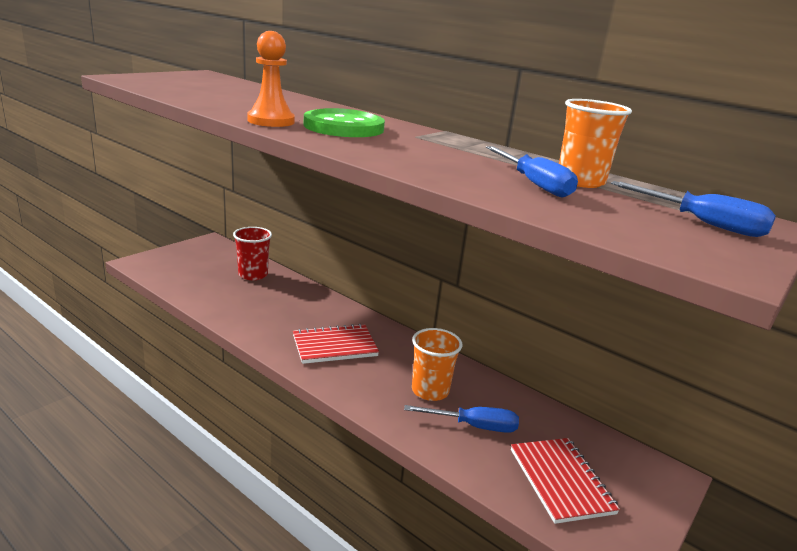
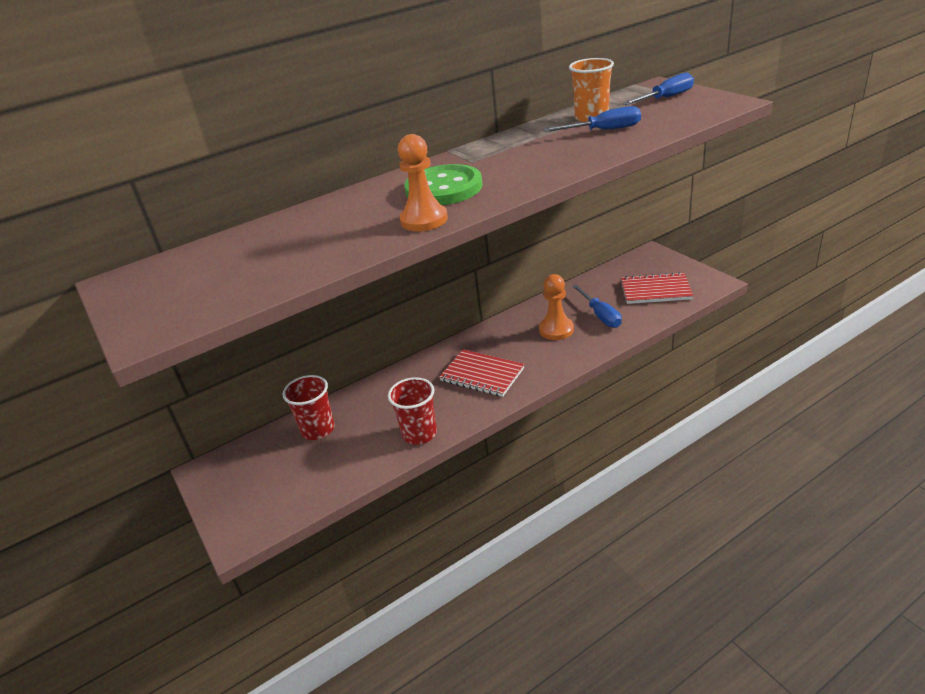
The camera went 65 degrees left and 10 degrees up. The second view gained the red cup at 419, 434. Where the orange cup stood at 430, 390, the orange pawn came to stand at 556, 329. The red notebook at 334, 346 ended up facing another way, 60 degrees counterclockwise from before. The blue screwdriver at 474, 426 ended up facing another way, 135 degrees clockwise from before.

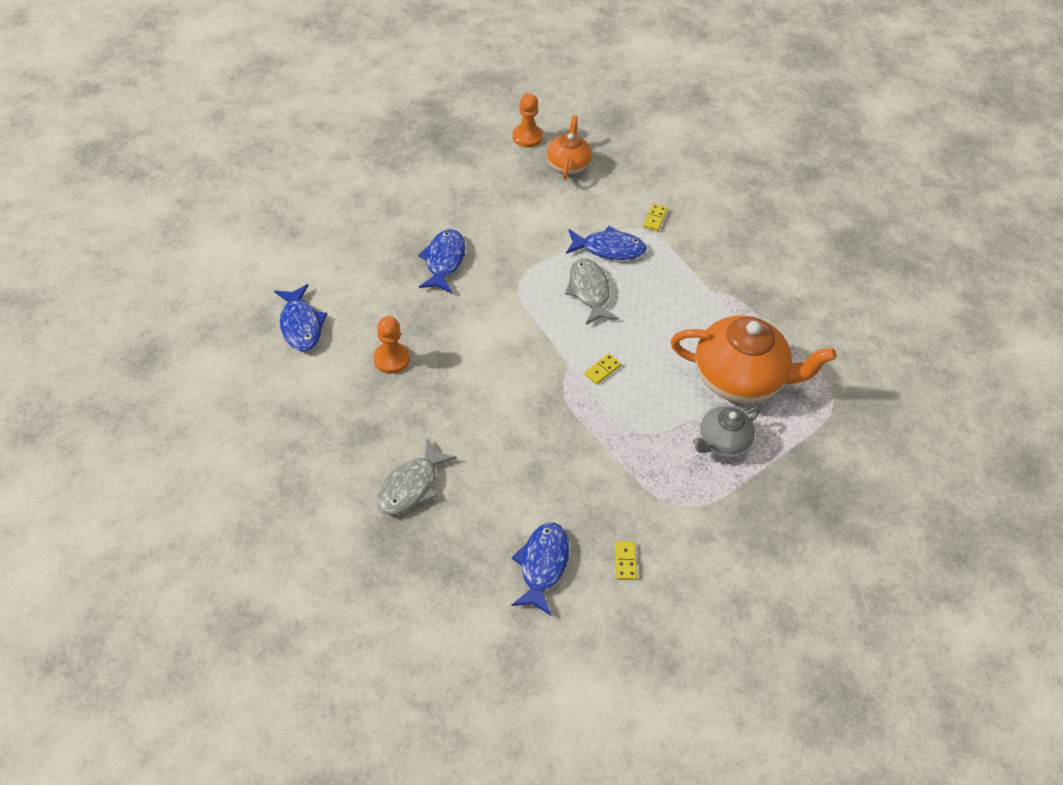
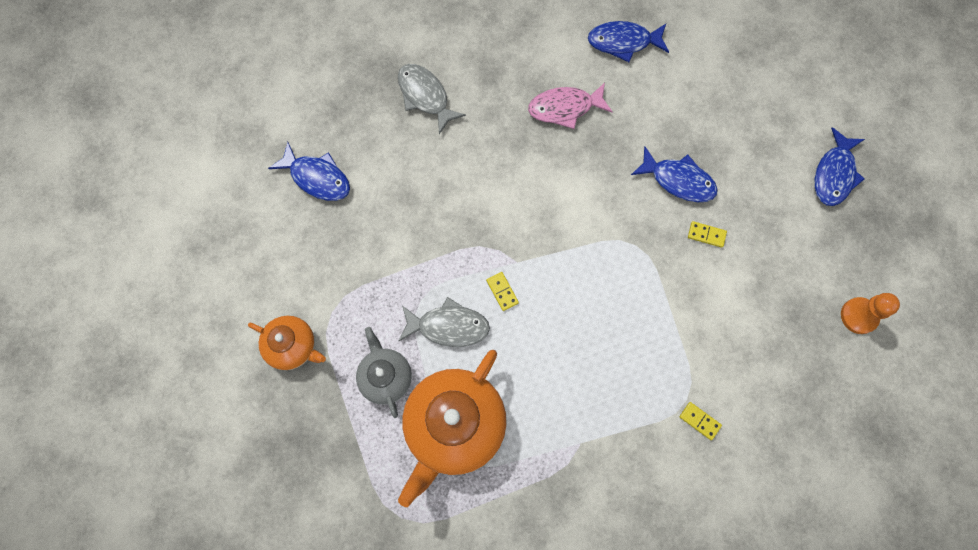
The camera went 110 degrees right and 20 degrees up. The orange teapot ended up elsewhere, having gone from 568, 165 to 293, 346. The grey fish ended up elsewhere, having gone from 589, 291 to 448, 326. The blue fish ended up elsewhere, having gone from 609, 249 to 834, 174. The yellow domino ended up elsewhere, having gone from 625, 561 to 706, 235. Where the orange pawn stood at 391, 359, the pink fish came to stand at 565, 108.

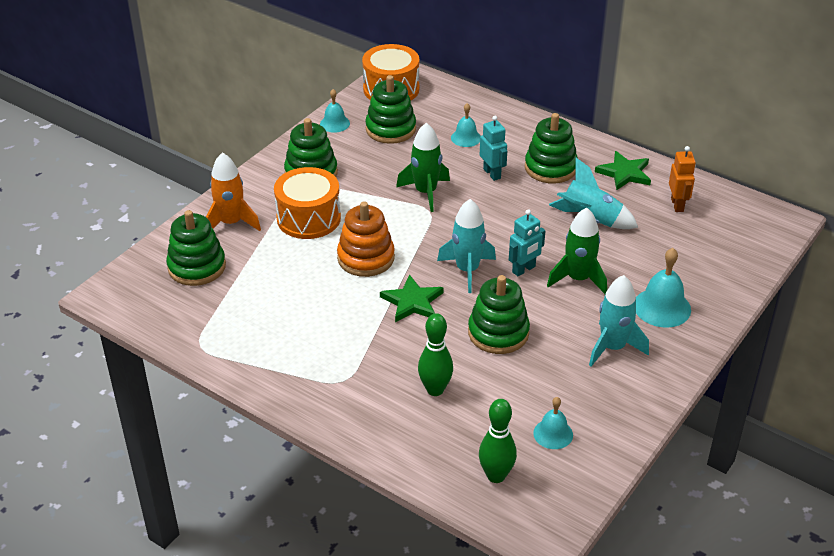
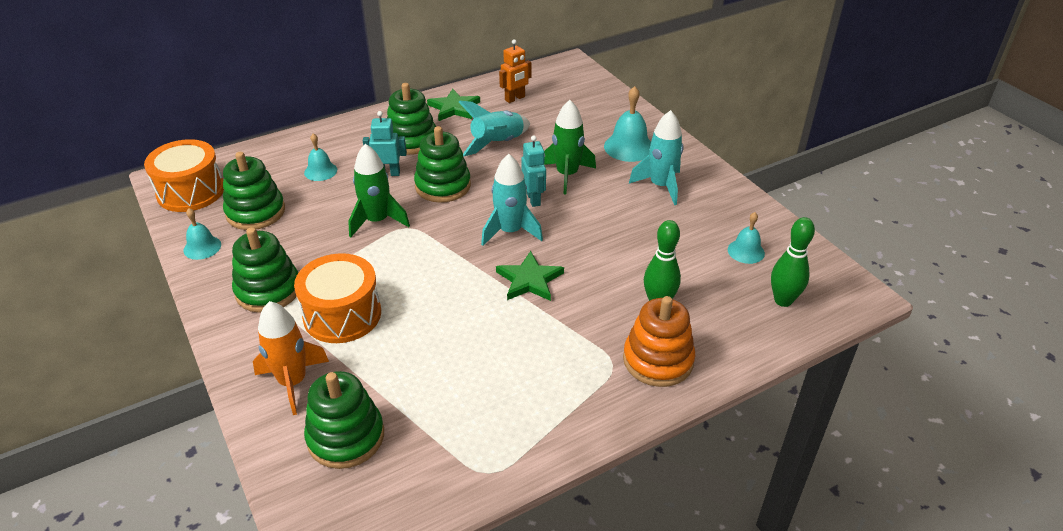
The camera went 65 degrees left and 0 degrees up. The orange stacking toy ended up elsewhere, having gone from 366, 258 to 658, 360. The green stacking toy ended up elsewhere, having gone from 498, 333 to 443, 186. The orange robot at 677, 205 ended up facing another way, 120 degrees clockwise from before.

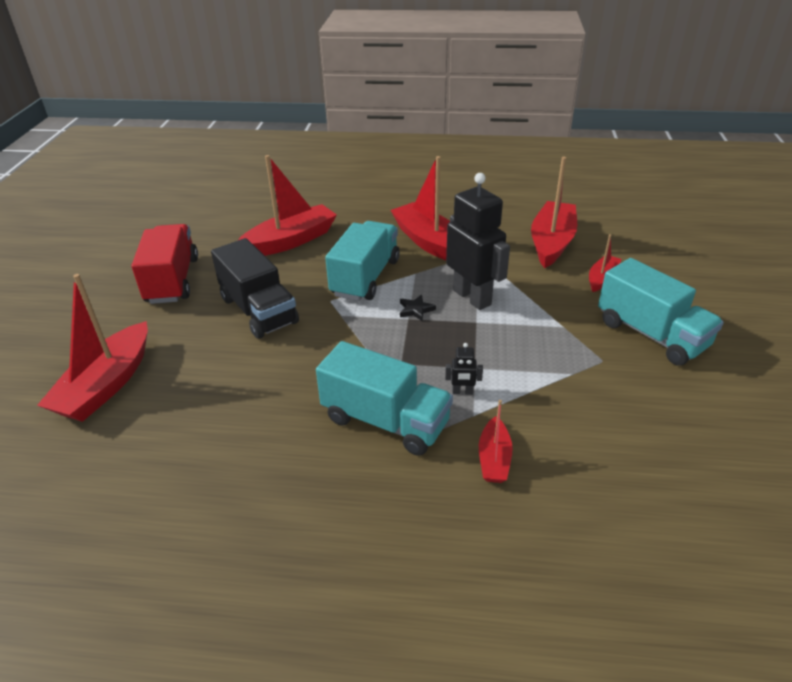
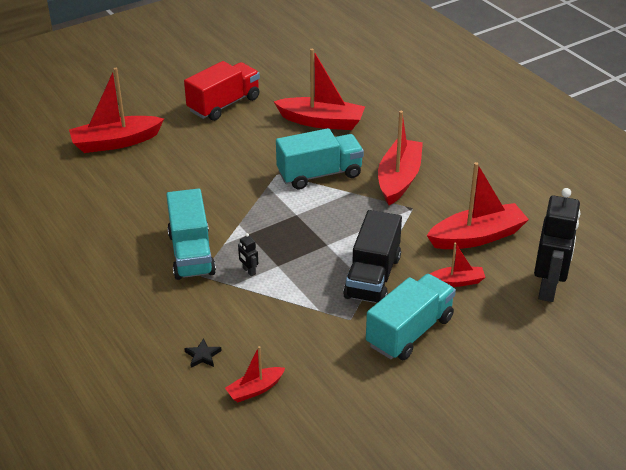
The camera went 50 degrees right and 0 degrees up. The black truck ended up elsewhere, having gone from 258, 310 to 372, 277. The black star ended up elsewhere, having gone from 415, 310 to 202, 355. The black robot ended up elsewhere, having gone from 472, 297 to 548, 288. The red boat ended up elsewhere, having gone from 494, 459 to 255, 389. The turquoise truck at 651, 334 ended up facing another way, 150 degrees counterclockwise from before.

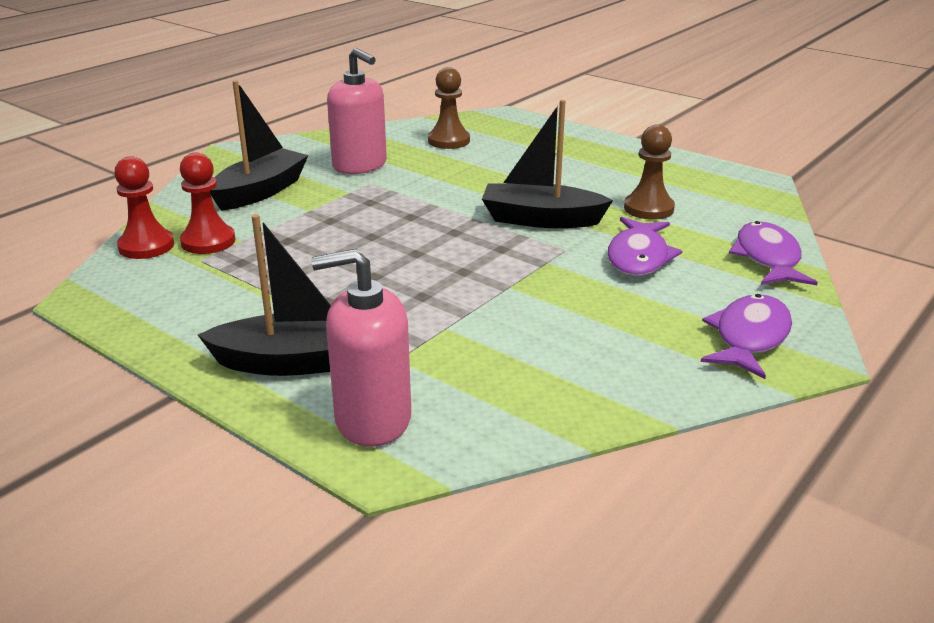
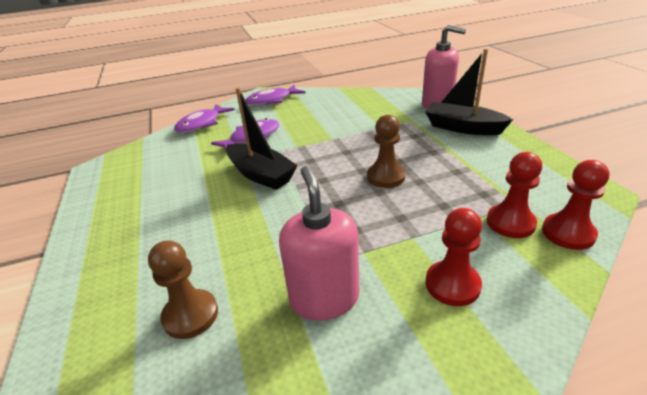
The camera went 145 degrees left and 5 degrees up. The brown pawn ended up elsewhere, having gone from 648, 209 to 386, 177. Where the black boat stood at 260, 191, the red pawn came to stand at 452, 284.

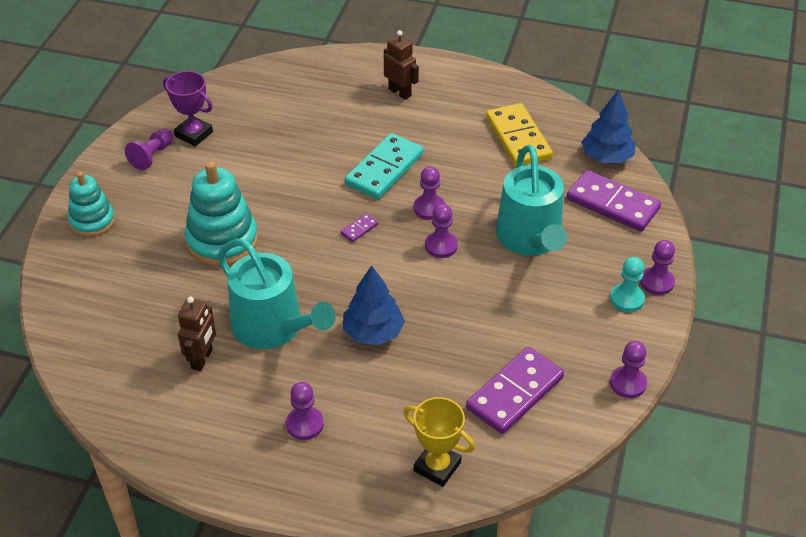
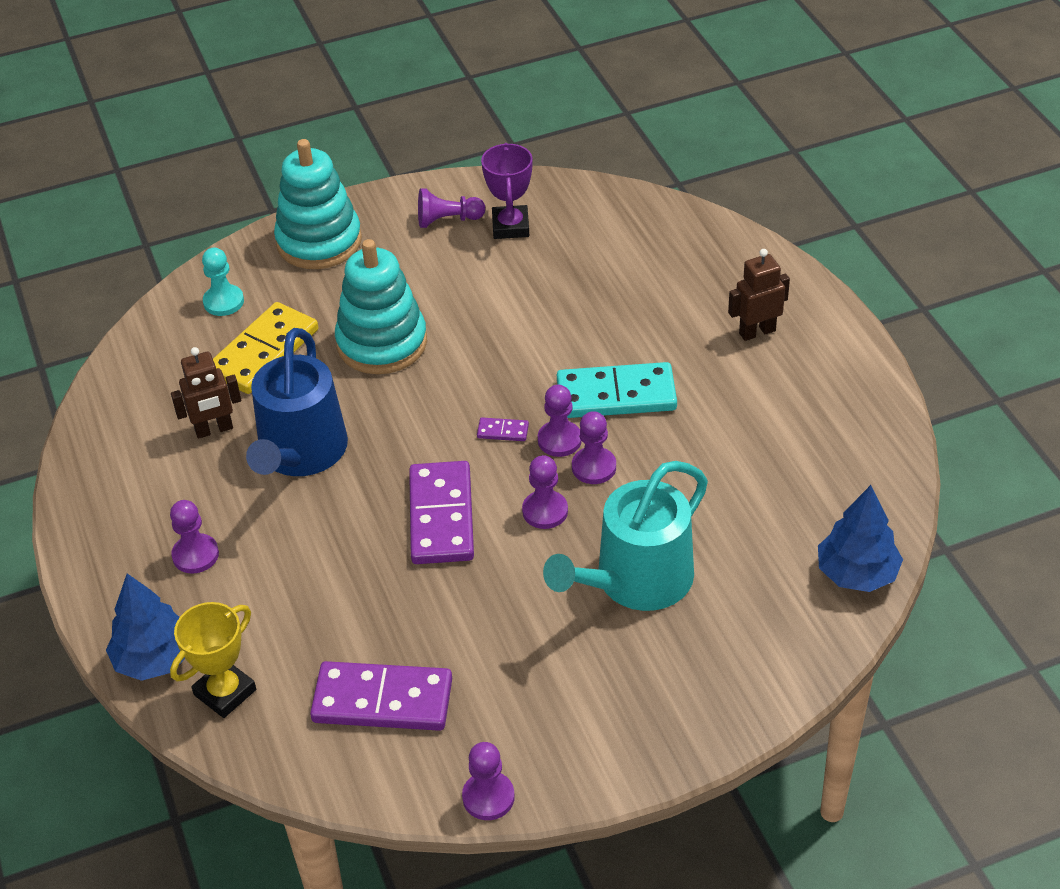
The camera went 55 degrees right and 0 degrees up. The blue tree ended up elsewhere, having gone from 373, 332 to 155, 659. The yellow domino ended up elsewhere, having gone from 518, 138 to 263, 352. The purple domino ended up elsewhere, having gone from 612, 204 to 441, 516. The turquoise pawn ended up elsewhere, having gone from 627, 299 to 223, 302. The purple pawn ended up elsewhere, having gone from 657, 282 to 559, 440. What was the turquoise watering can at 273, 327 turned into the blue watering can at 300, 453. The brown robot at 400, 92 ended up facing another way, 120 degrees counterclockwise from before. The yellow trophy at 437, 466 ended up facing another way, 45 degrees clockwise from before. The size of the turquoise stacking toy at 92, 221 changed by a factor of 1.56.

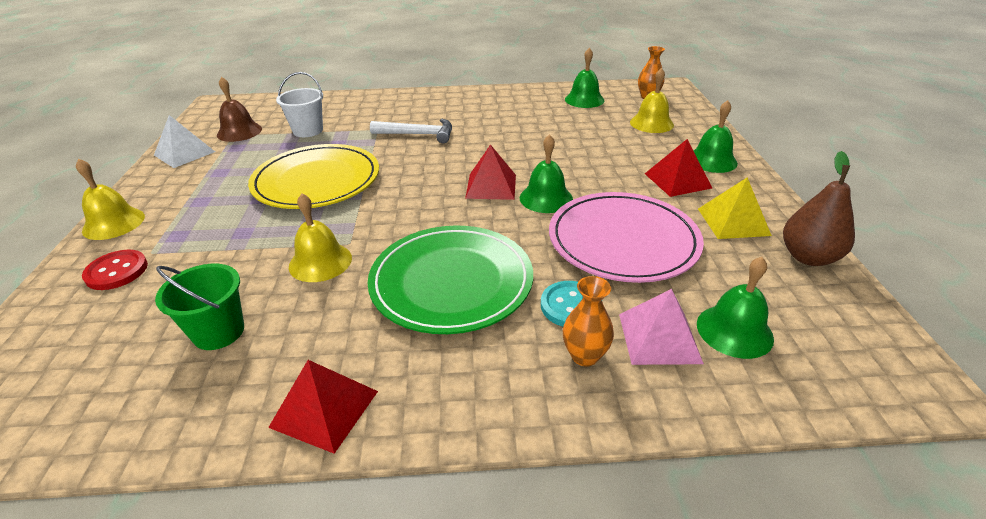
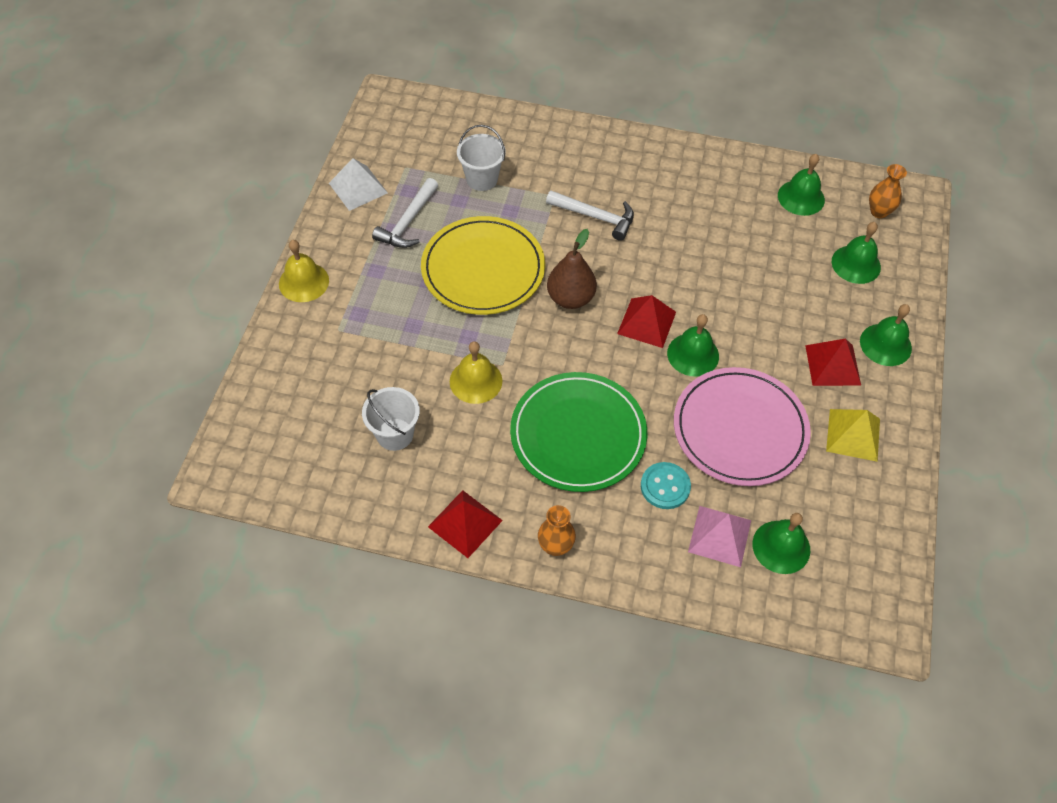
The camera went 15 degrees right and 20 degrees up. The second view lost the red button at 116, 271. The second view lost the brown bell at 239, 132. The second view gained the white hammer at 408, 222. The orange vase ended up elsewhere, having gone from 584, 356 to 555, 546. The brown pear ended up elsewhere, having gone from 808, 257 to 570, 298. What was the green bucket at 219, 332 turned into the white bucket at 395, 434. What was the yellow bell at 651, 123 turned into the green bell at 856, 264.

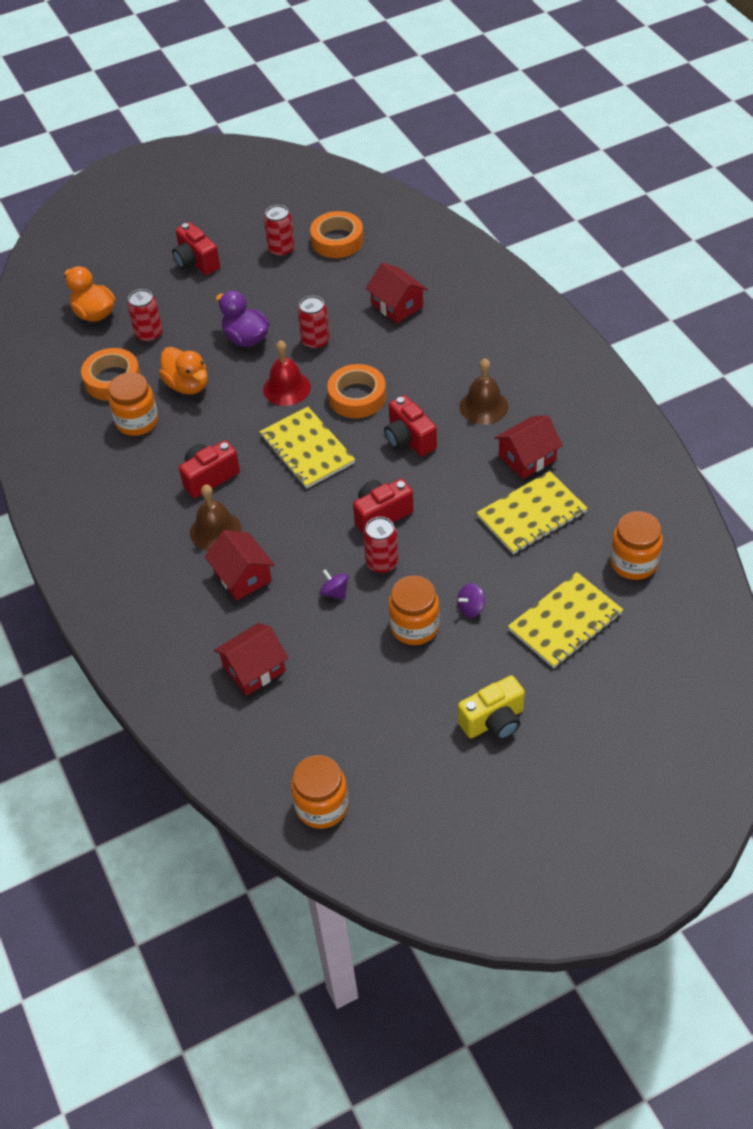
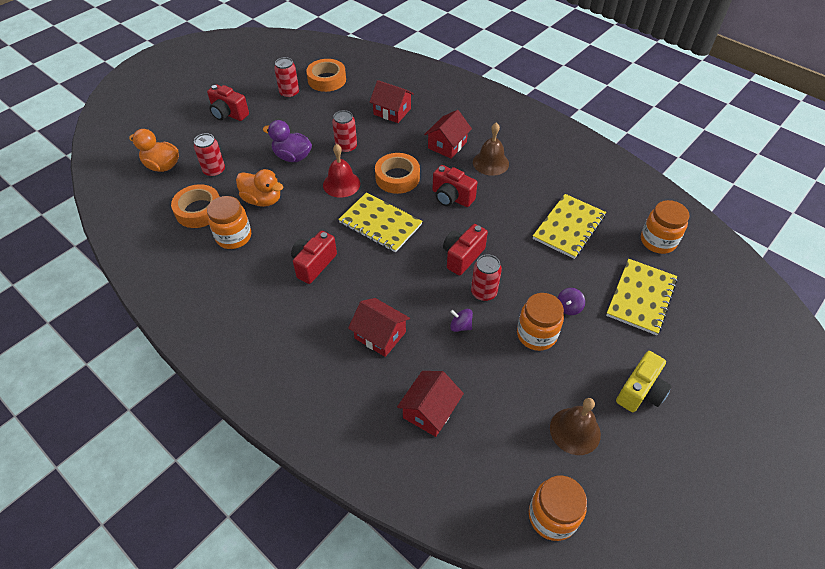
The camera went 25 degrees left and 0 degrees up. The brown bell ended up elsewhere, having gone from 215, 530 to 575, 431. The red house ended up elsewhere, having gone from 527, 458 to 447, 145.

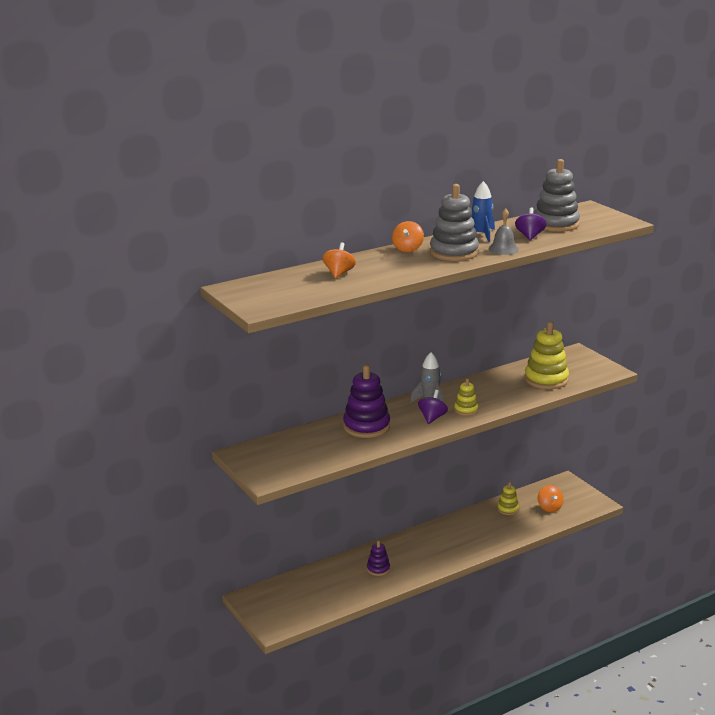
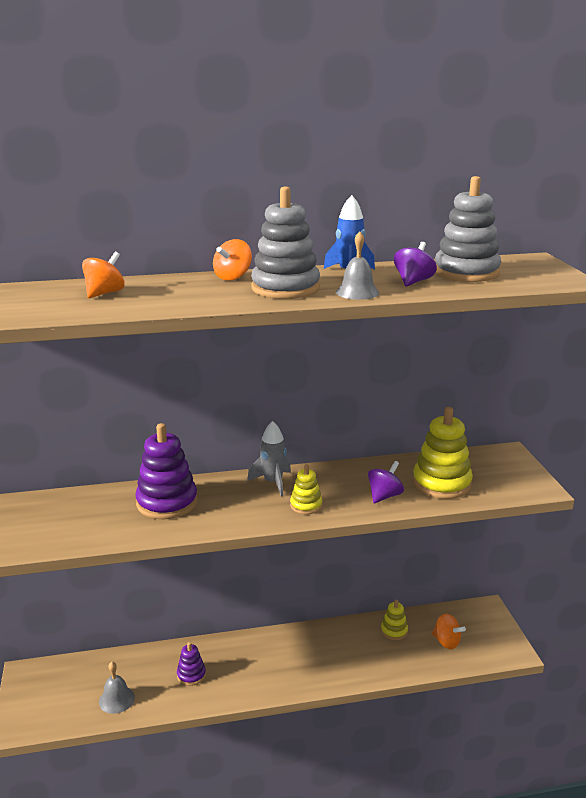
The camera went 20 degrees right and 0 degrees up. The second view gained the grey bell at 116, 699. The purple spinning top ended up elsewhere, having gone from 432, 418 to 384, 496. The orange spinning top at 549, 508 ended up facing another way, 60 degrees counterclockwise from before.

